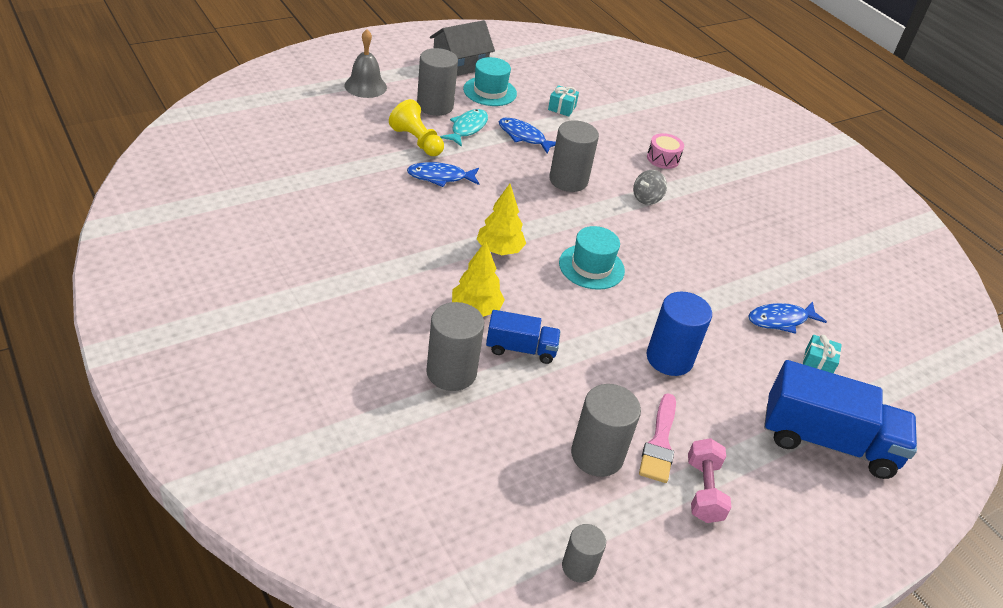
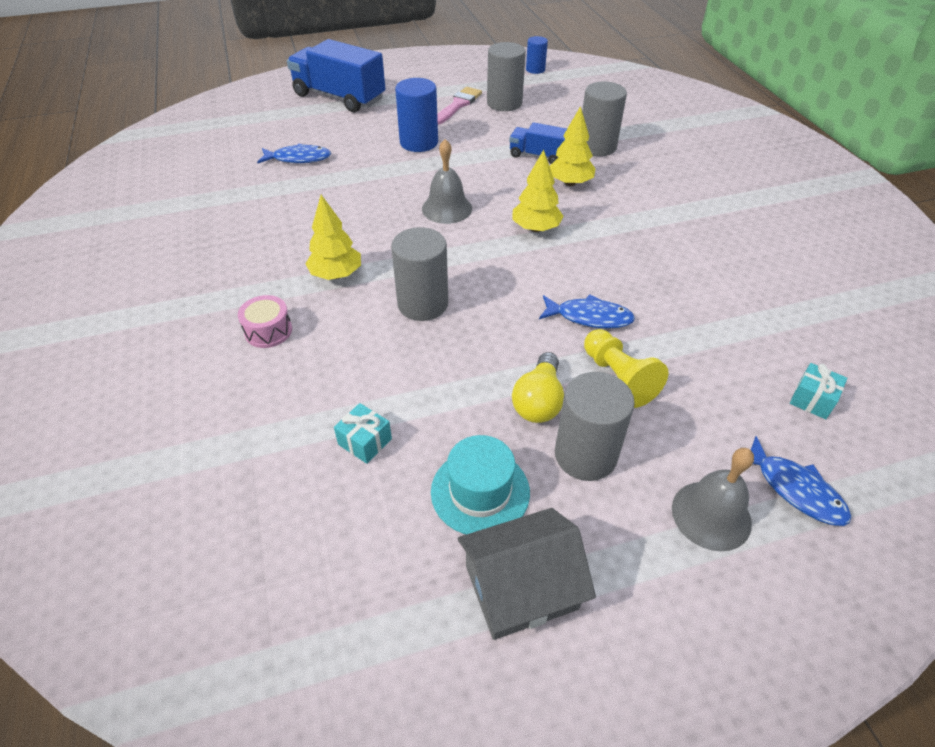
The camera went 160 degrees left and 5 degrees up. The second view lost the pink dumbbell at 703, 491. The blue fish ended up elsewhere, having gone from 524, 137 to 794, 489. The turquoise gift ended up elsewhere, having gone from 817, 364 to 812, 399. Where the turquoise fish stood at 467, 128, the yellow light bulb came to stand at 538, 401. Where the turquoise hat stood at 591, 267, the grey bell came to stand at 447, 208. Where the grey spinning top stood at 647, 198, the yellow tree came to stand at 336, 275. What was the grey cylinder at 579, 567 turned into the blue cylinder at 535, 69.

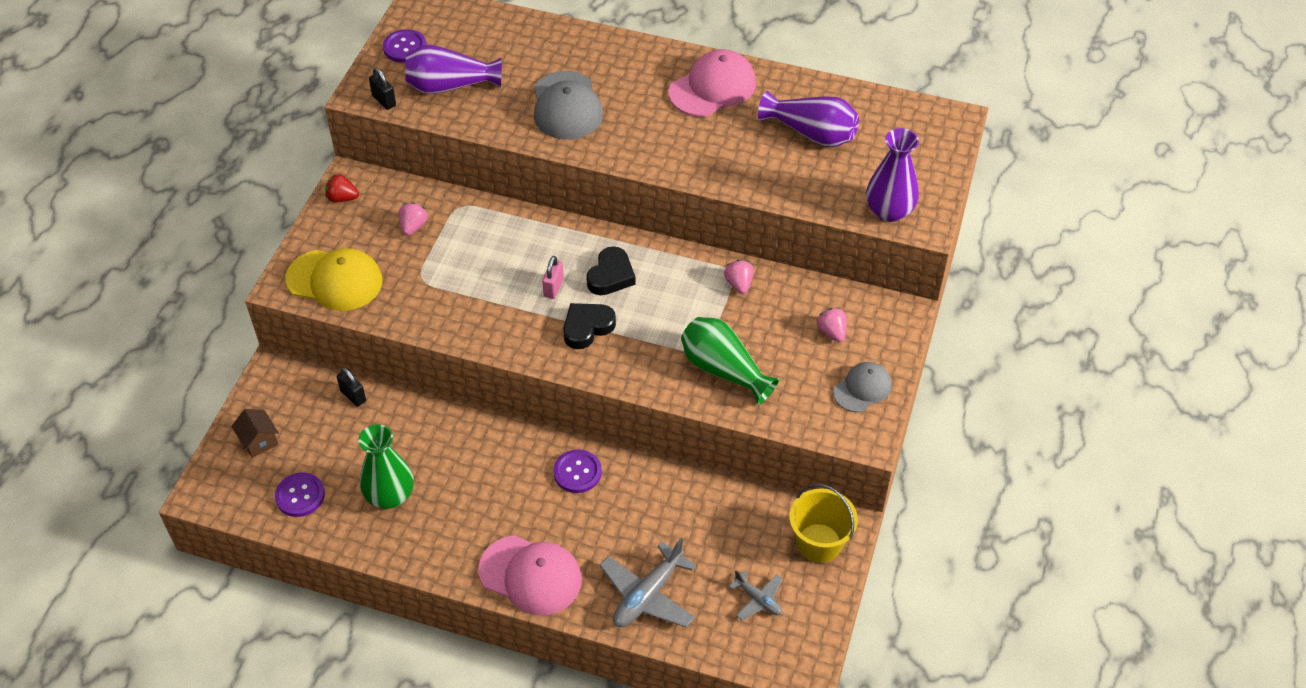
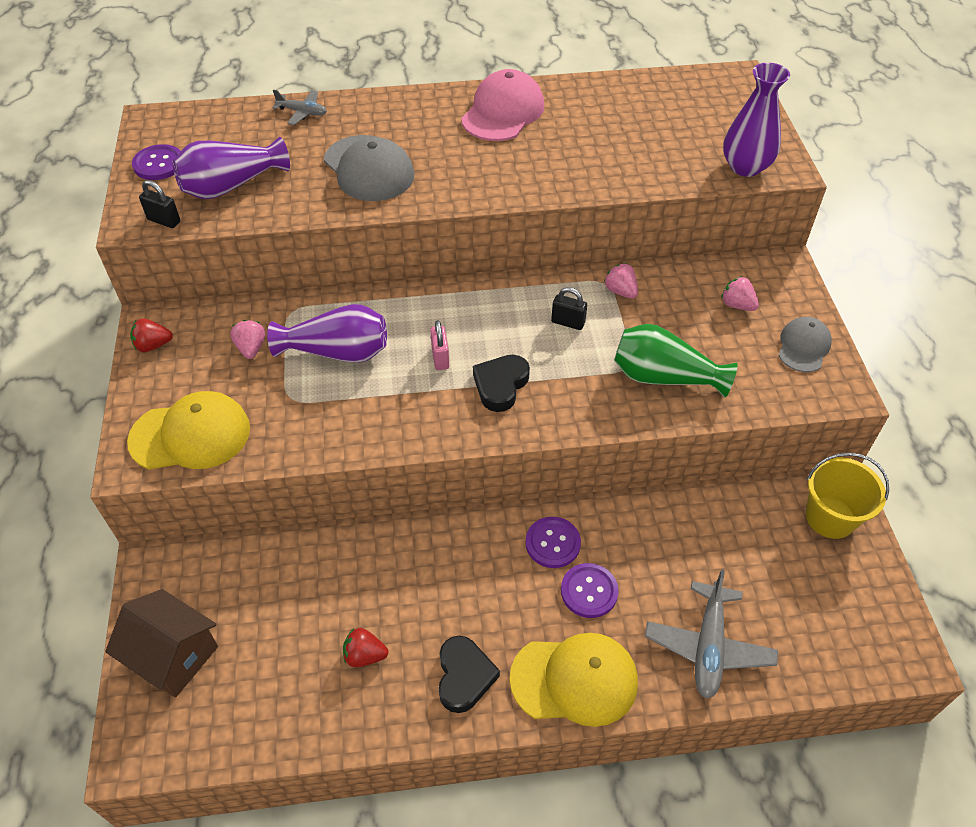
The camera went 25 degrees left and 0 degrees up. The purple button ended up elsewhere, having gone from 300, 496 to 589, 591. The black padlock ended up elsewhere, having gone from 353, 396 to 568, 322. The black heart ended up elsewhere, having gone from 611, 276 to 464, 676. The grey plane ended up elsewhere, having gone from 758, 599 to 302, 112. The purple vase ended up elsewhere, having gone from 811, 133 to 337, 352. Where the green vase stood at 390, 495, the red strawberry came to stand at 365, 655. What was the pink cap at 531, 575 turned into the yellow cap at 574, 680. The size of the brown house at 259, 441 changed by a factor of 1.70.

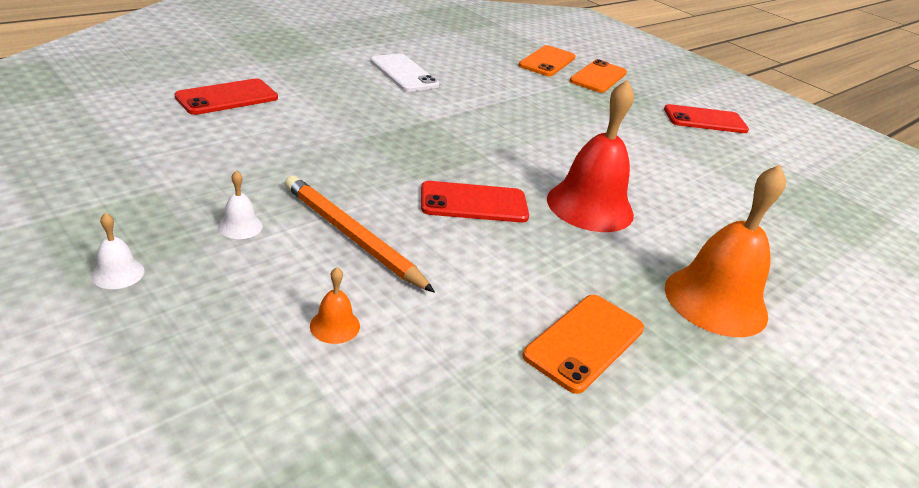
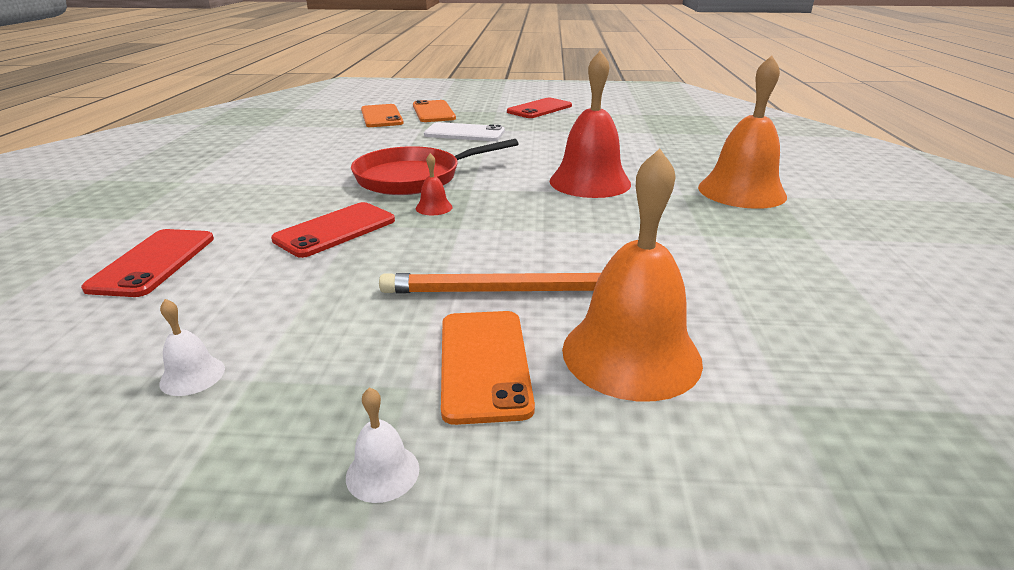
The camera went 40 degrees left and 5 degrees down. The second view gained the red pan at 414, 178. The second view gained the red bell at 434, 207. The white bell ended up elsewhere, having gone from 240, 226 to 192, 375. The white phone ended up elsewhere, having gone from 403, 73 to 464, 133. The red phone ended up elsewhere, having gone from 474, 203 to 335, 230. The orange phone ended up elsewhere, having gone from 584, 342 to 484, 364. The size of the orange bell at 335, 326 changed by a factor of 2.43.

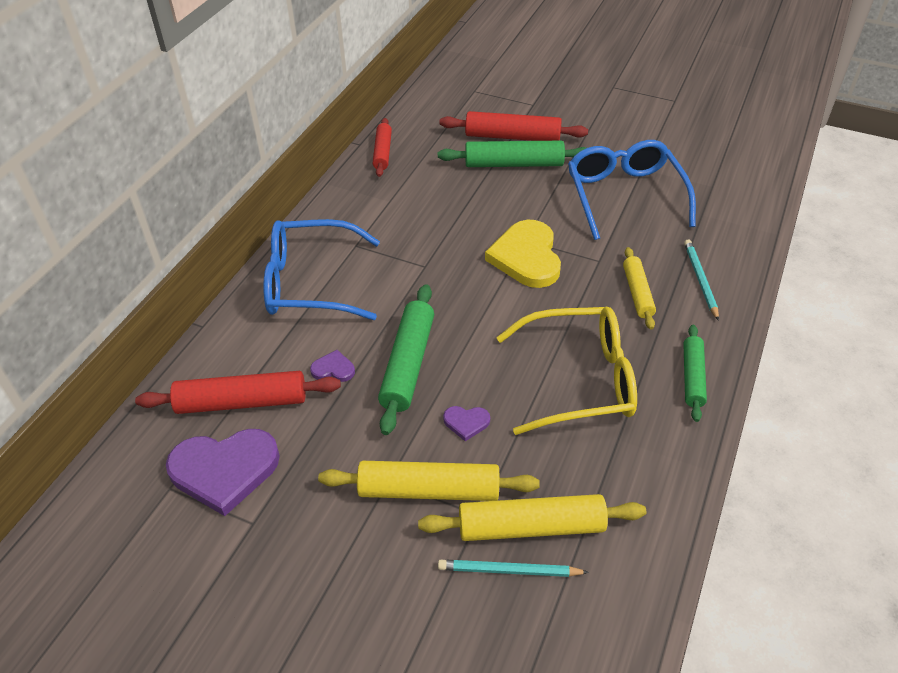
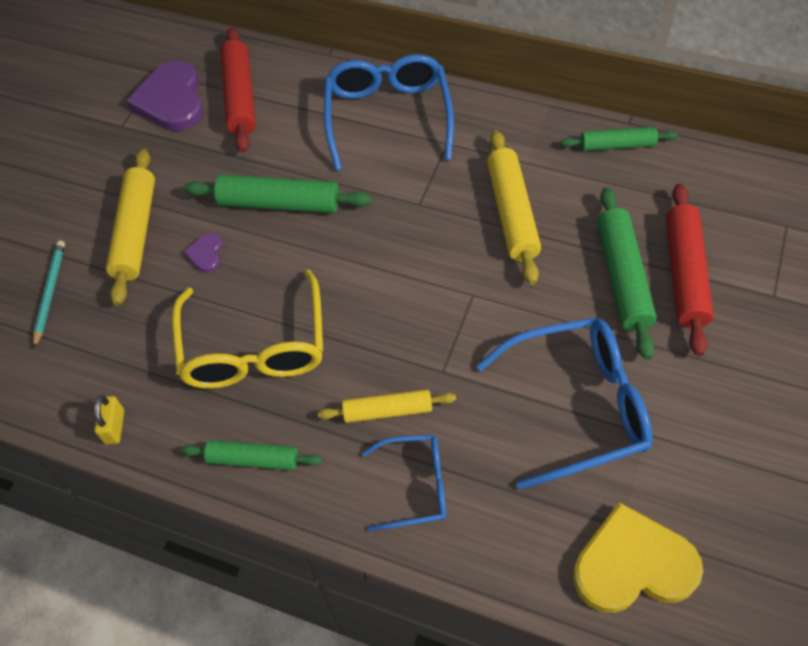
The camera went 90 degrees right and 10 degrees up. The second view lost the purple heart at 333, 369. The second view gained the yellow padlock at 115, 427. The yellow rolling pin ended up elsewhere, having gone from 530, 526 to 512, 213. The yellow heart ended up elsewhere, having gone from 526, 257 to 633, 564. Where the turquoise pencil stood at 700, 280, the blue glasses came to stand at 415, 486. What was the red rolling pin at 383, 152 turned into the green rolling pin at 617, 145.

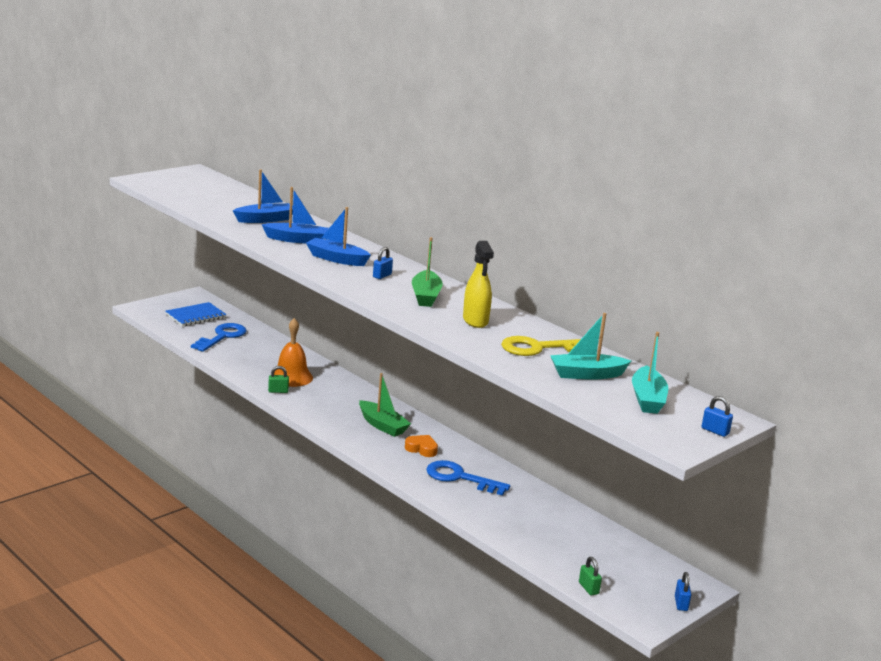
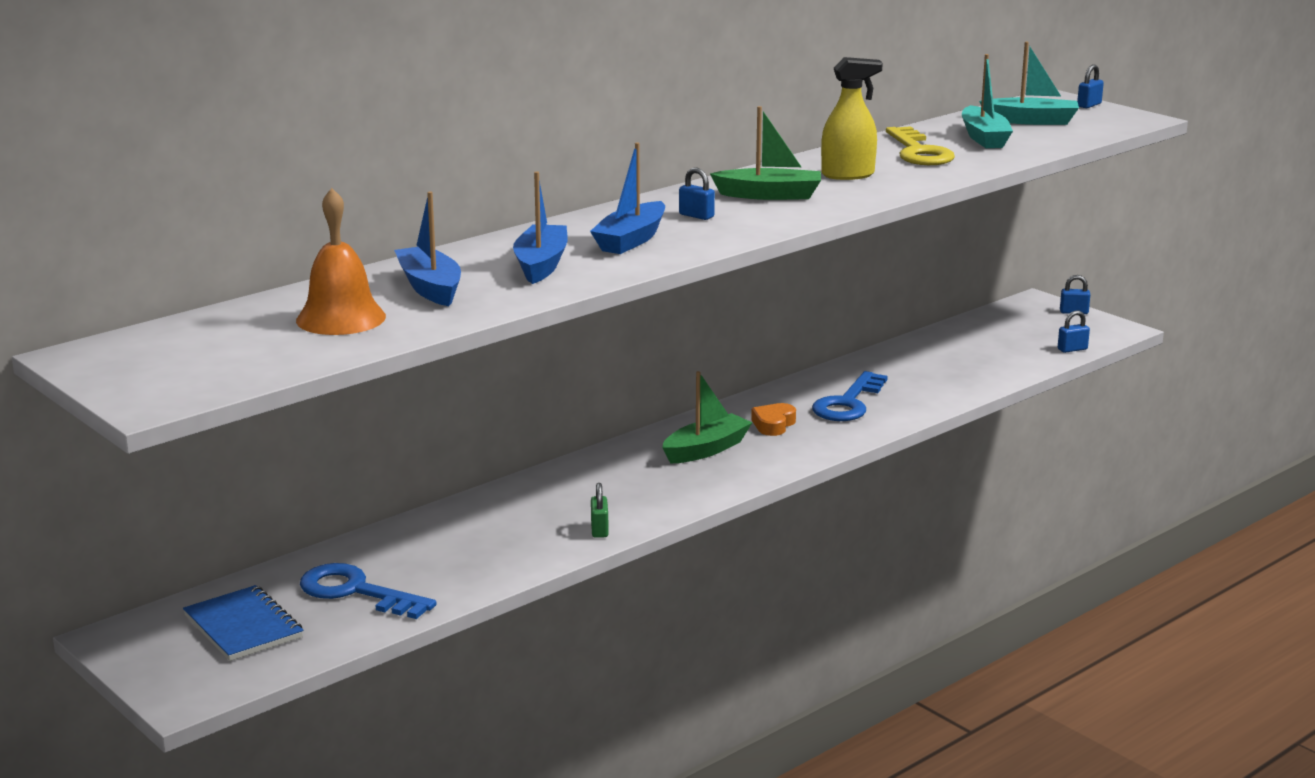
The camera went 85 degrees left and 0 degrees up. The orange bell ended up elsewhere, having gone from 291, 377 to 341, 318. What was the green padlock at 588, 588 turned into the blue padlock at 1072, 349.

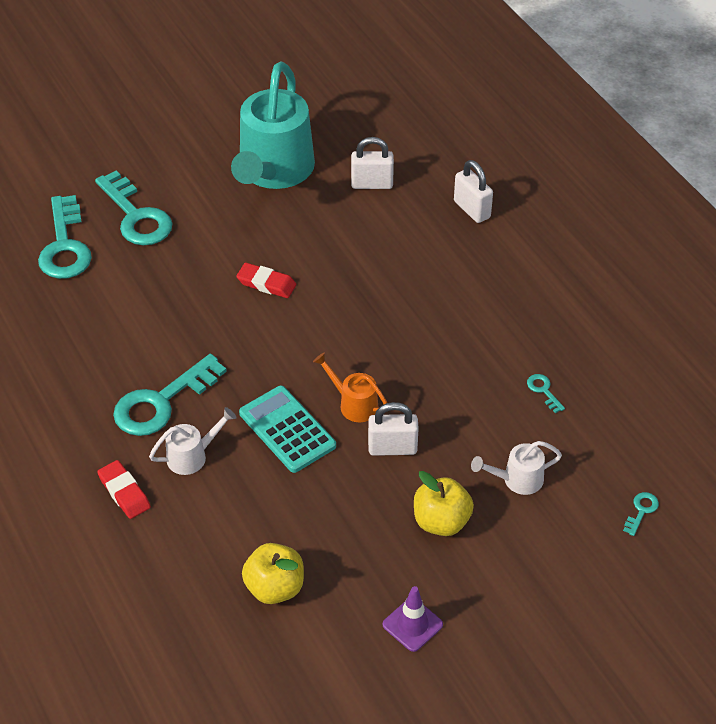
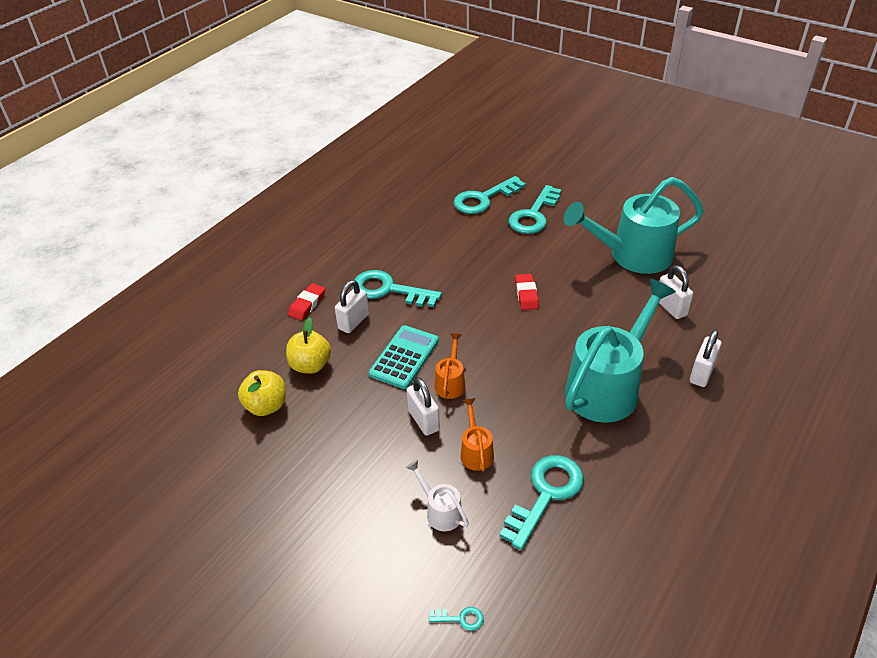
The camera went 65 degrees right and 5 degrees down. The second view lost the purple traffic cone at 412, 624. The second view gained the orange watering can at 476, 451. The second view gained the turquoise watering can at 608, 386. The yellow apple ended up elsewhere, having gone from 441, 521 to 310, 365. Where the white watering can stood at 192, 456, the white padlock came to stand at 353, 322. The size of the turquoise key at 543, 391 changed by a factor of 2.41.

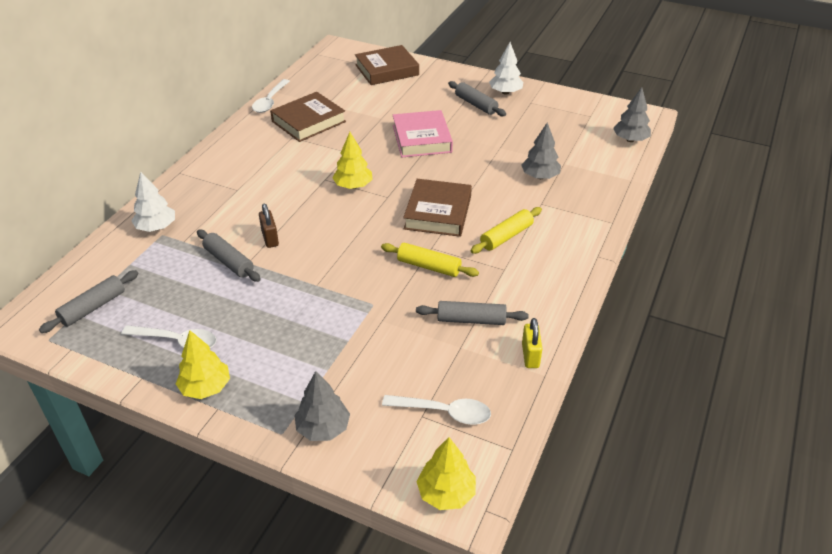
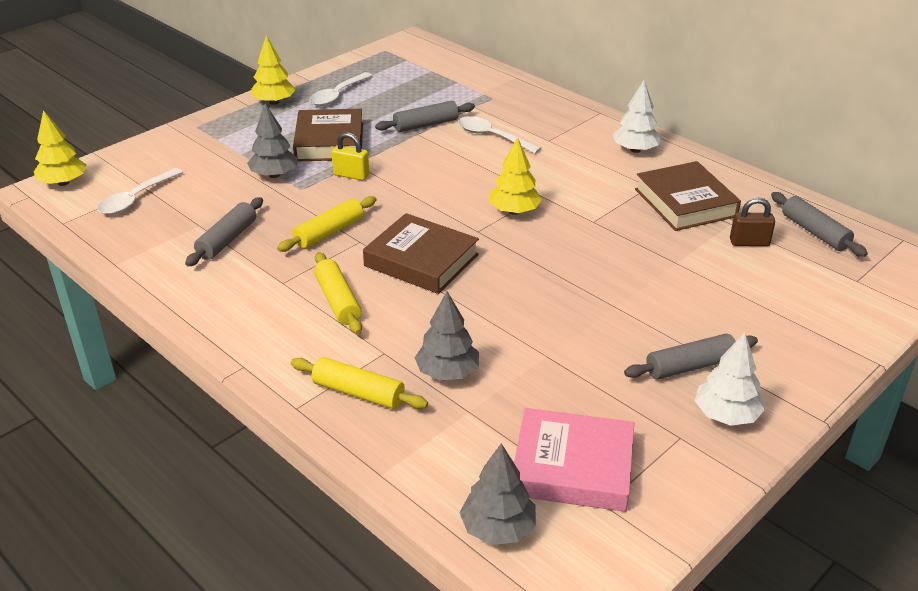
The camera went 110 degrees right and 5 degrees down. The second view gained the yellow rolling pin at 358, 393. The grey rolling pin ended up elsewhere, having gone from 93, 307 to 814, 232. The white tree ended up elsewhere, having gone from 156, 227 to 635, 150. The white spoon ended up elsewhere, having gone from 270, 101 to 492, 137. The brown padlock ended up elsewhere, having gone from 270, 238 to 749, 242. The grey tree ended up elsewhere, having gone from 323, 428 to 274, 175. The brown book ended up elsewhere, having gone from 387, 70 to 329, 142. The pink book ended up elsewhere, having gone from 421, 139 to 572, 467. The yellow padlock ended up elsewhere, having gone from 530, 355 to 351, 175.

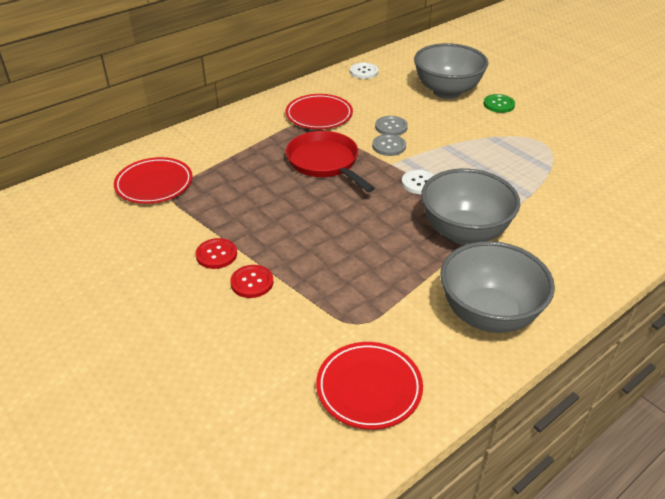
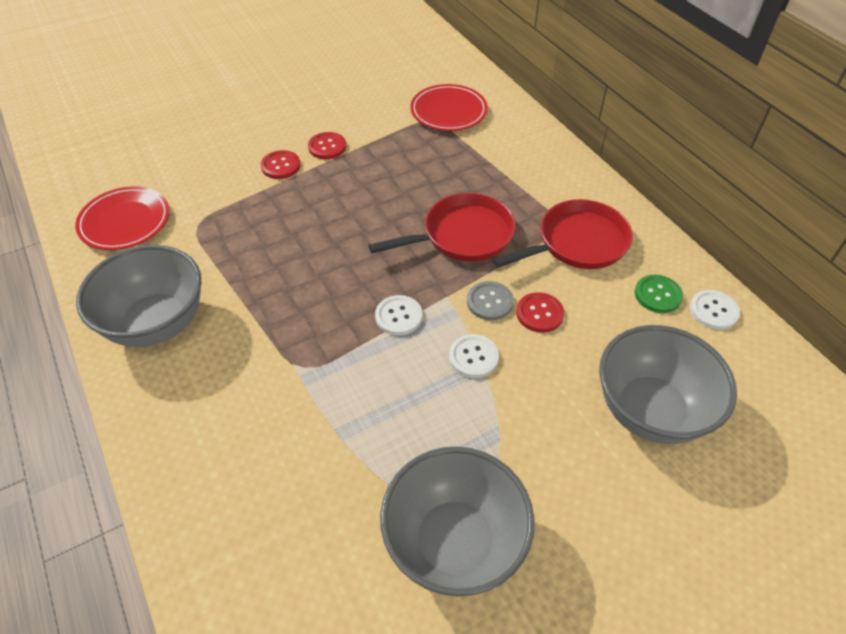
The camera went 100 degrees right and 10 degrees up. The second view gained the white button at 473, 357. The grey bowl ended up elsewhere, having gone from 464, 232 to 454, 542. The green button ended up elsewhere, having gone from 498, 104 to 657, 295. Where the red plate stood at 319, 115, the red pan came to stand at 577, 243. What was the grey button at 391, 127 turned into the red button at 539, 313.

